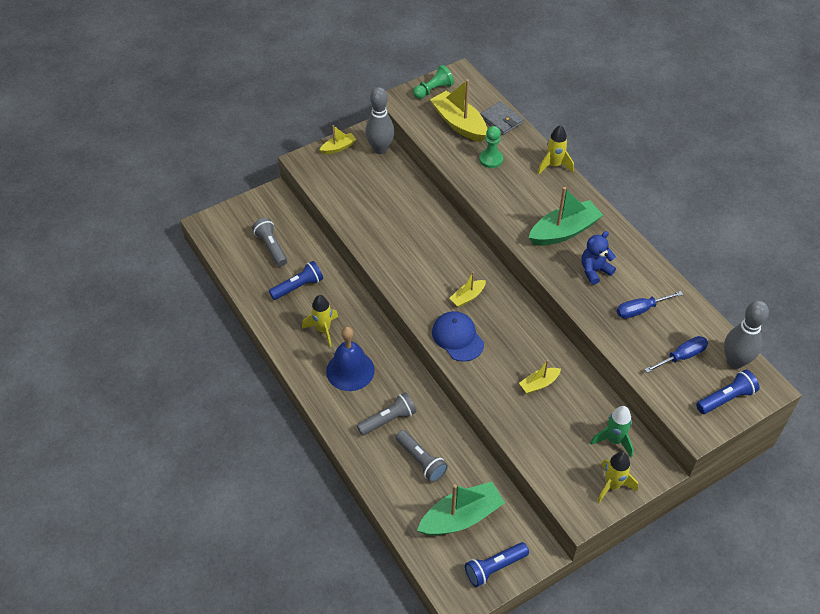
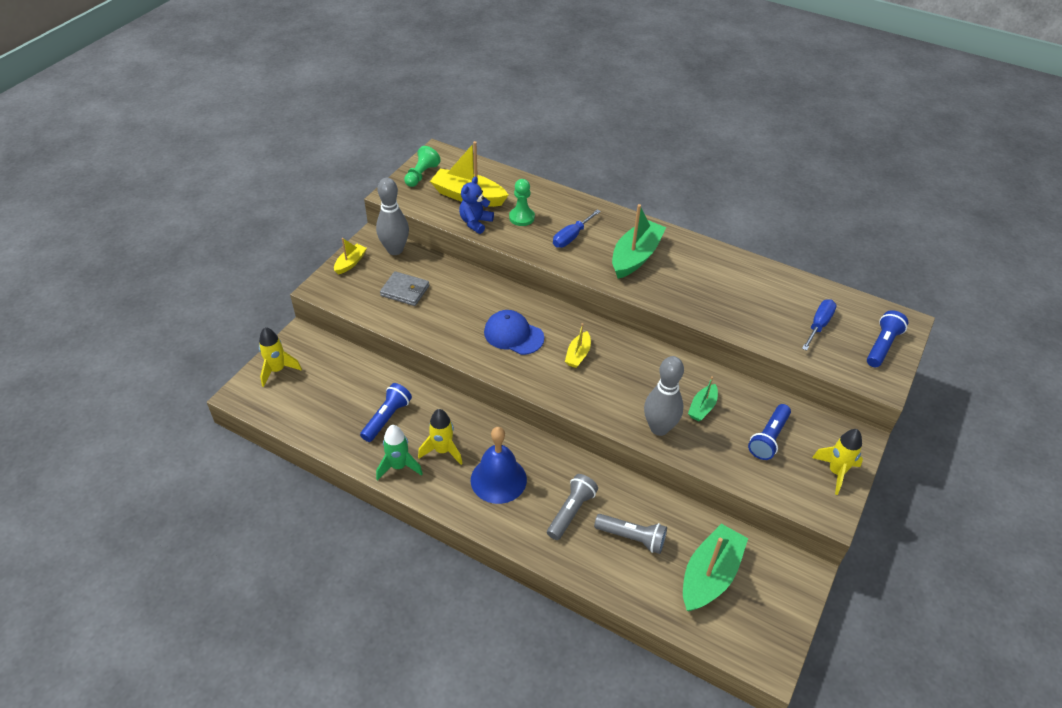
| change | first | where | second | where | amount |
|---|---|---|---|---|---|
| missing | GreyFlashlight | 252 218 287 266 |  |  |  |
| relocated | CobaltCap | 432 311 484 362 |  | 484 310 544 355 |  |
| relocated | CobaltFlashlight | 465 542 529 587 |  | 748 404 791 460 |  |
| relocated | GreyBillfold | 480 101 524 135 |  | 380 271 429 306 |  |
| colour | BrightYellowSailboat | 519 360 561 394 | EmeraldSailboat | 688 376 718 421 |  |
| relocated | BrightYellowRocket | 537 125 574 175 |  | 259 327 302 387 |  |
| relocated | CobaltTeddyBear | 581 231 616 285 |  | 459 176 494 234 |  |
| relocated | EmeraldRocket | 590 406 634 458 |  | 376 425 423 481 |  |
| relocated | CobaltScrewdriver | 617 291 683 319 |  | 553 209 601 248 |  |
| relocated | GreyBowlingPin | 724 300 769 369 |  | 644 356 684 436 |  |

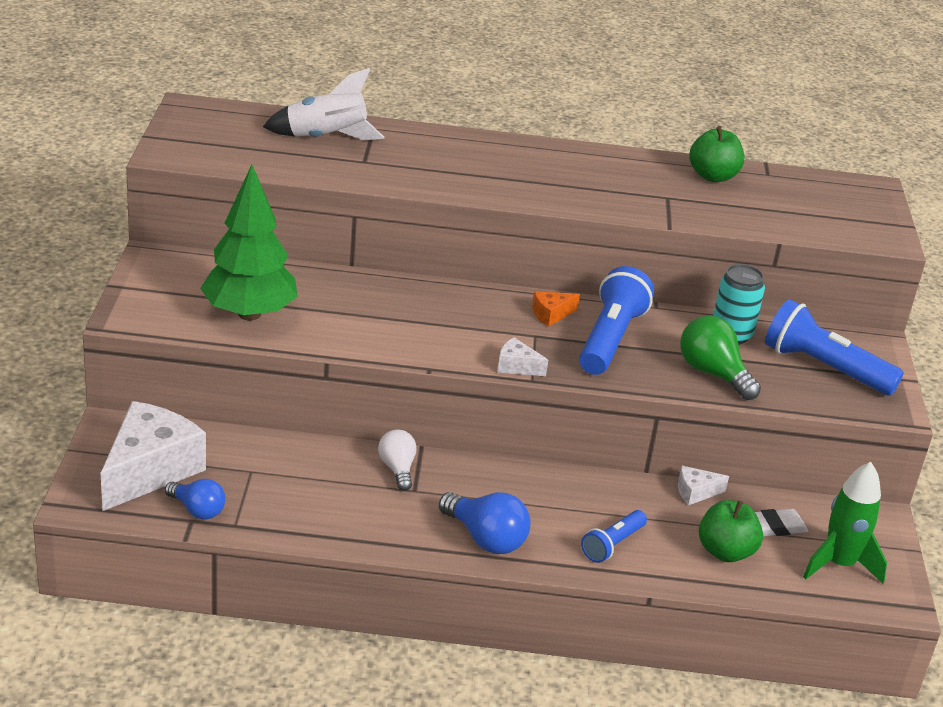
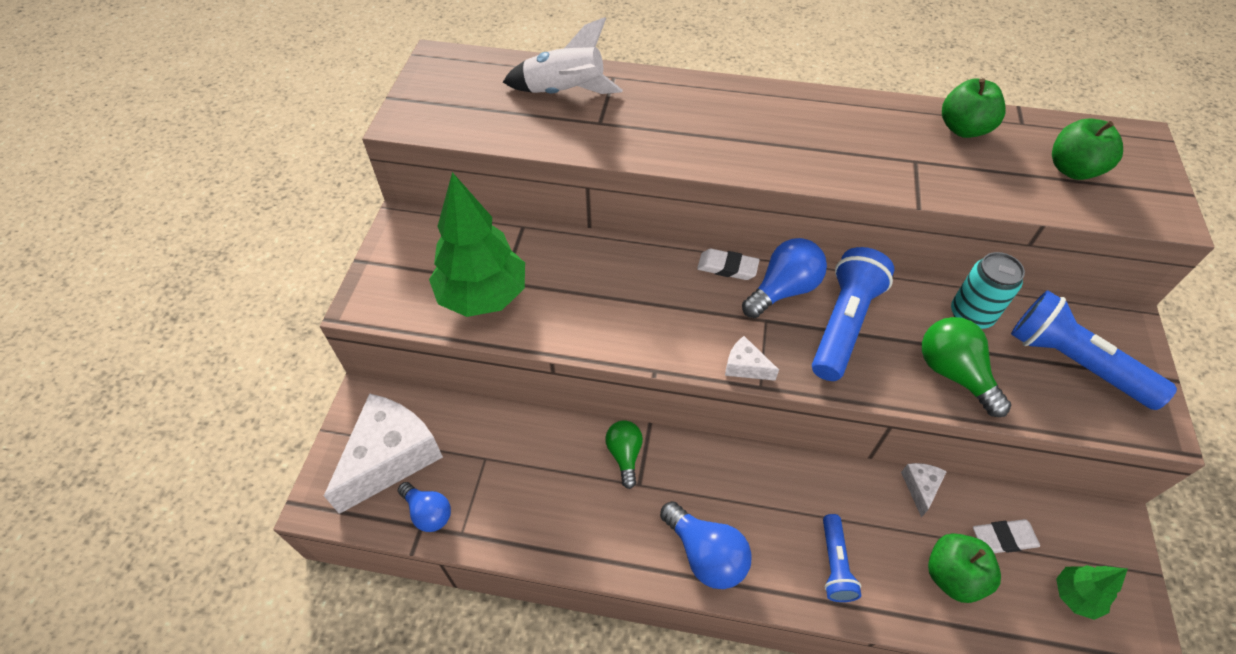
| change | first | where | second | where | amount |
|---|---|---|---|---|---|
| colour | SnowWhiteLightBulb | 378 429 417 491 | EmeraldLightBulb | 605 420 643 489 |  |
| exchanged | OrangeColouredPieceOfCheese | 532 291 580 327 | CobaltLightBulb | 742 238 827 318 |  |
| spun | CobaltFlashlight | 581 510 647 563 |  | 823 514 862 602 | 45 degrees counterclockwise |
| spun | SnowWhitePieceOfCheese | 678 466 729 506 |  | 901 463 947 517 | 105 degrees clockwise |
| exchanged | EmeraldRocket | 803 462 887 584 | EmeraldFirTree | 1056 565 1128 620 |  |
| appeared |  |  | SnowWhitePencilEraser | 697 249 759 280 |  |
| appeared |  |  | EmeraldToyApple | 1052 118 1123 180 |  |

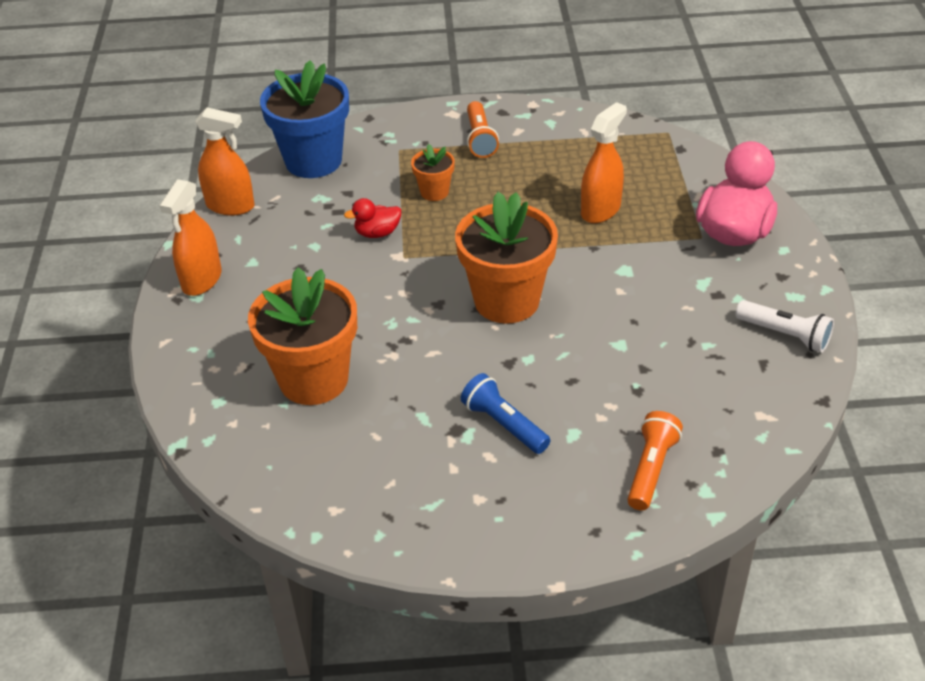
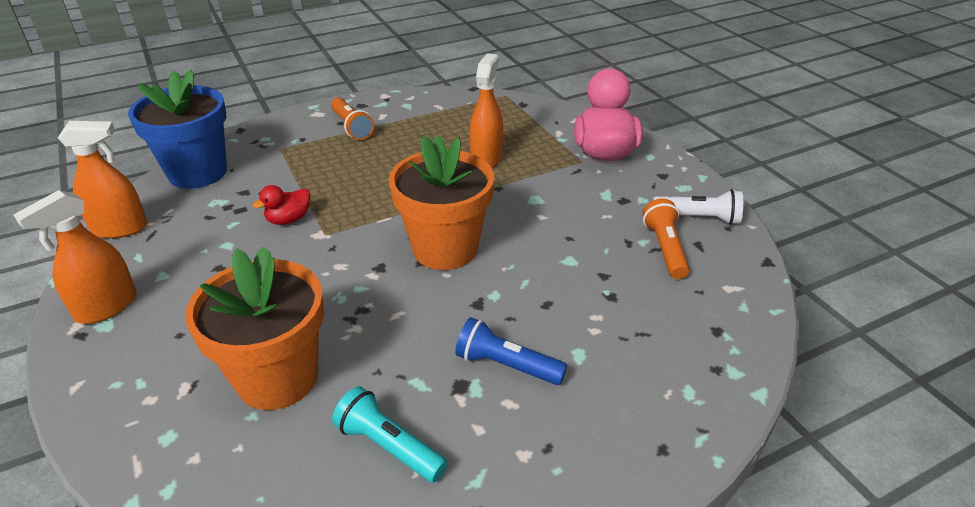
| change | first | where | second | where | amount |
|---|---|---|---|---|---|
| spun | OrangeColouredSprayBottle | 160 179 222 296 |  | 14 190 137 324 | 45 degrees clockwise |
| missing | OrangeColouredFlowerPot | 411 144 455 201 |  |  |  |
| relocated | OrangeColouredFlashlight | 627 411 683 511 |  | 643 199 690 279 |  |
| appeared |  |  | TealFlashlight | 332 386 448 482 |  |

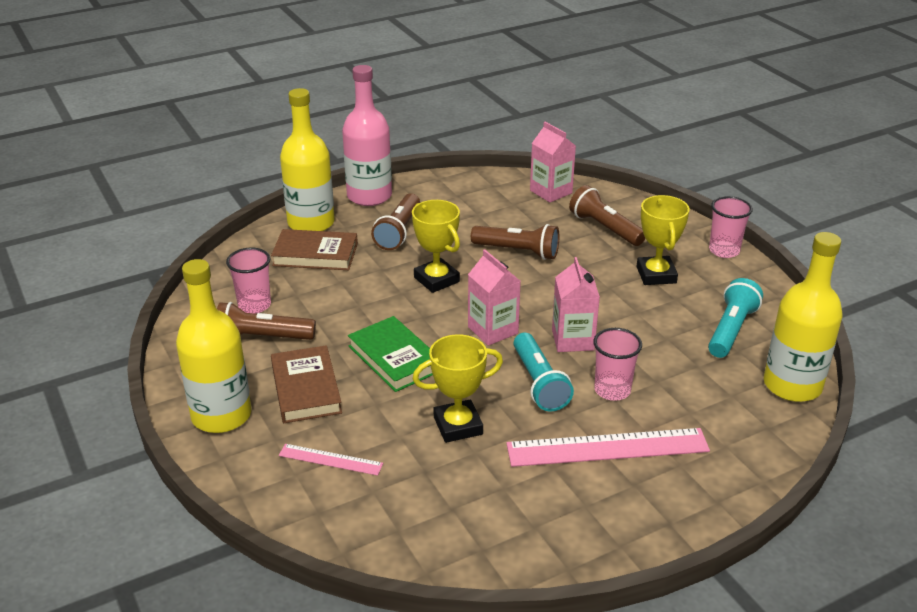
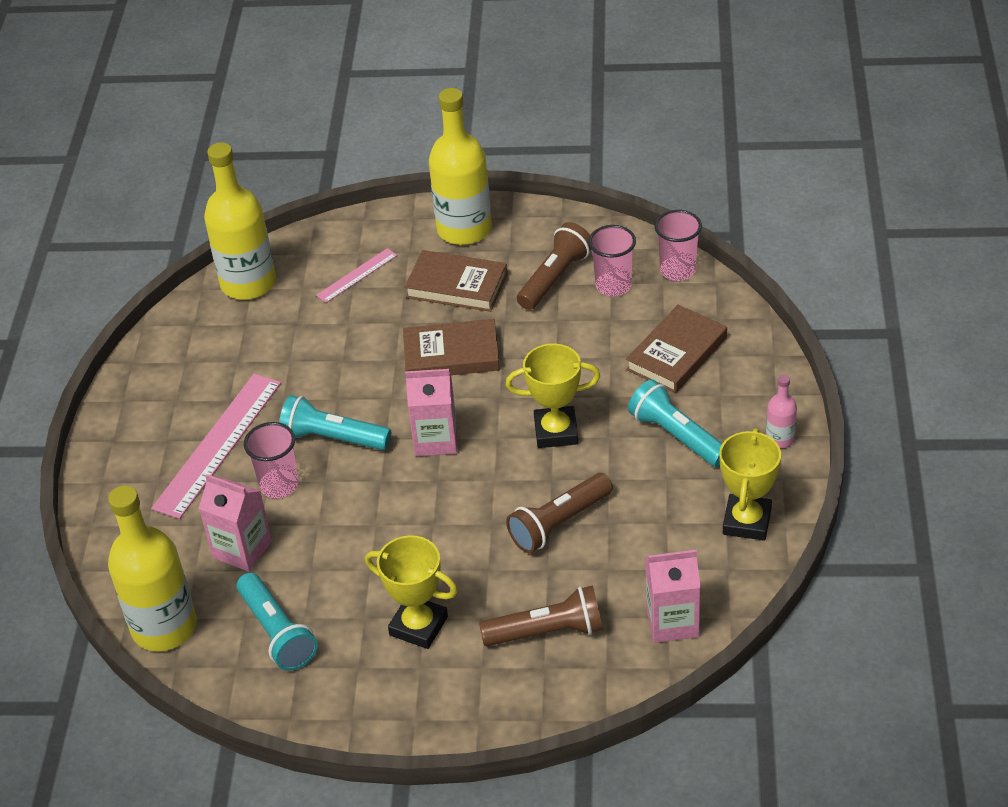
| change | first | where | second | where | amount |
|---|---|---|---|---|---|
| relocated | BrightYellowDrinkBottle | 280 88 335 231 |  | 204 143 276 300 |  |
| size | RosePinkDrinkBottle | 342 65 392 206 |  | 766 375 797 448 | x0.46 |
| colour | EmeraldHardcover | 348 316 433 392 | BrownHardcover | 403 319 500 375 |  |
| colour | BrownFlashlight | 371 193 420 250 | TealFlashlight | 628 379 723 467 |  |
| relocated | BrightYellowAwardCup | 413 334 503 443 |  | 719 428 781 541 |  |
| relocated | RosePinkMilkCarton | 552 257 600 352 |  | 199 474 272 572 |  |
| relocated | RosePinkBeaker | 709 196 753 258 |  | 655 210 702 281 |  |

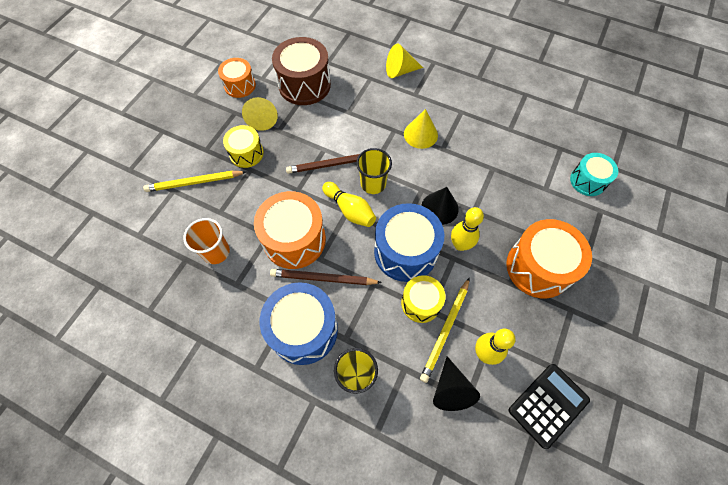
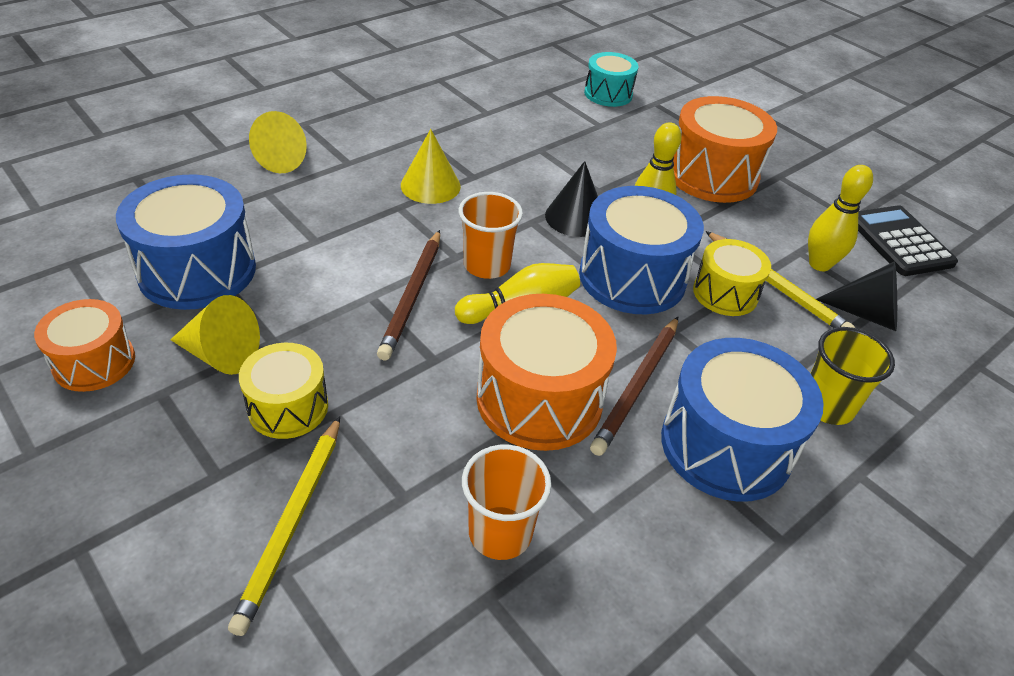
| change | first | where | second | where | amount |
|---|---|---|---|---|---|
| colour | BrownToyDrum | 272 37 331 105 | CobaltToyDrum | 116 174 256 310 |  |
| colour | BrightYellowBeaker | 356 148 392 194 | OrangeColouredBeaker | 459 192 523 279 |  |

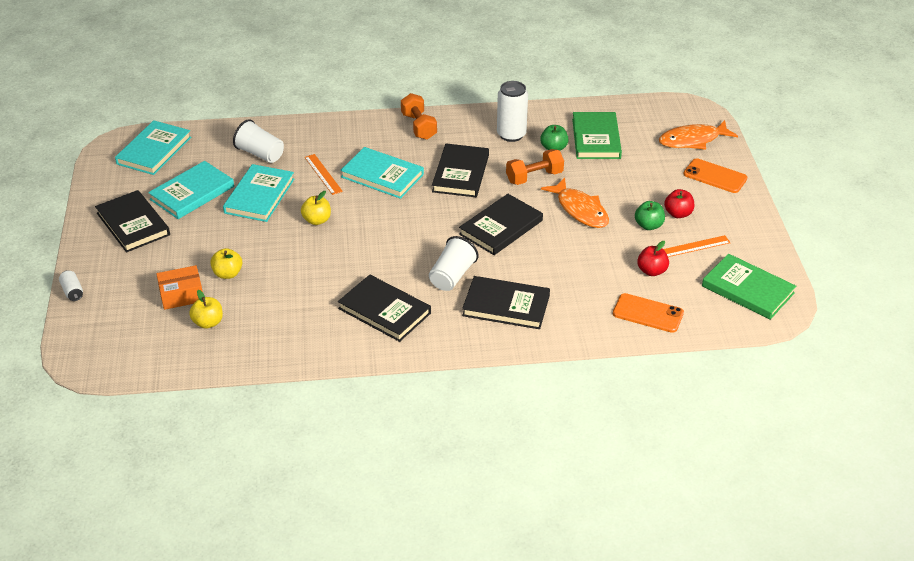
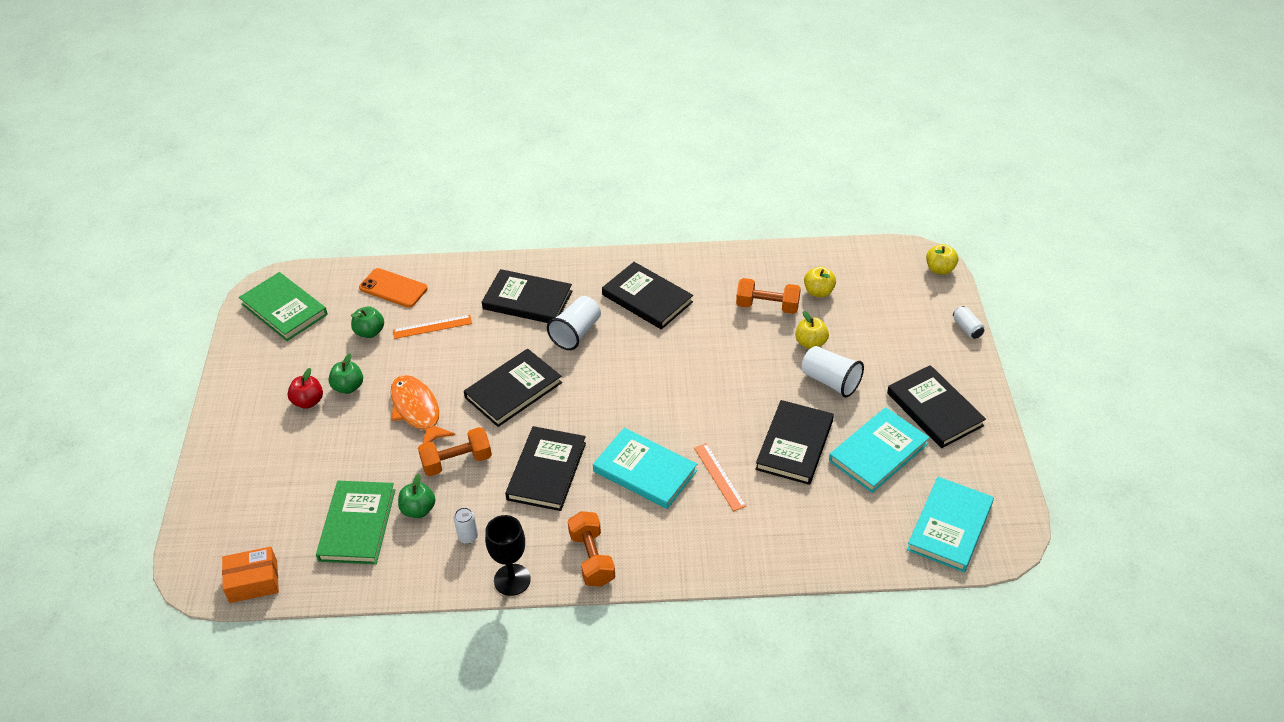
| change | first | where | second | where | amount |
|---|---|---|---|---|---|
| relocated | OrangeColouredBox | 156 265 203 310 |  | 222 547 279 603 |  |
| colour | TealHardcover | 223 164 294 222 | JetBlackHardcover | 755 400 834 485 |  |
| relocated | SnowWhiteBeaker | 233 119 284 163 |  | 802 346 864 398 |  |
| relocated | BrightYellowToyApple | 301 191 331 225 |  | 926 244 958 275 |  |
| size | SnowWhiteSodaCan | 497 81 528 142 |  | 454 507 478 544 | x0.50 |
| colour | RedToyApple | 637 241 669 276 | EmeraldToyApple | 351 306 384 338 |  |
| missing | OrangeColouredToyFish | 659 120 738 150 |  |  |  |
| relocated | OrangeColouredMeasuringStick | 664 235 731 257 |  | 393 315 472 339 |  |
| missing | OrangeColouredPhone | 683 158 747 193 |  |  |  |
| appeared |  |  | JetBlackWineGlass | 485 515 531 596 |  |
| appeared |  |  | OrangeColouredDumbbell | 736 278 801 314 |  |

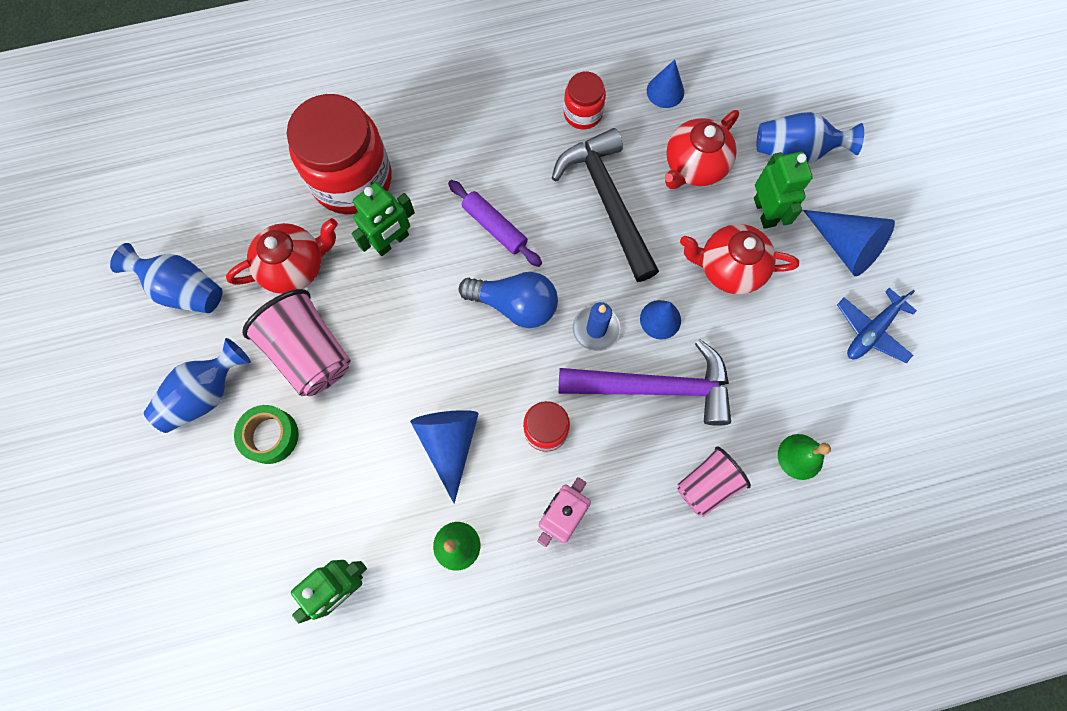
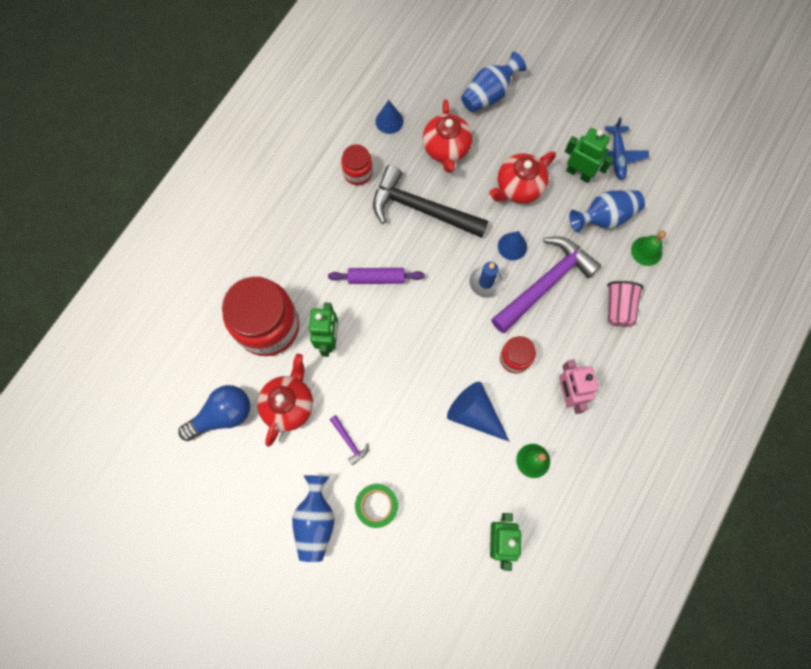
| change | first | where | second | where | amount |
|---|---|---|---|---|---|
| relocated | CobaltTallVase | 110 243 222 313 |  | 569 190 645 232 |  |
| exchanged | RosePinkBeaker | 242 289 350 396 | PurpleCarpenter'sHammer | 330 415 369 466 |  |
| relocated | CobaltLightBulb | 459 272 558 328 |  | 179 385 250 441 |  |
| relocated | EmeraldToyRobot | 754 151 813 229 |  | 565 128 614 183 |  |
| missing | CobaltConeShape | 803 210 895 276 |  |  |  |

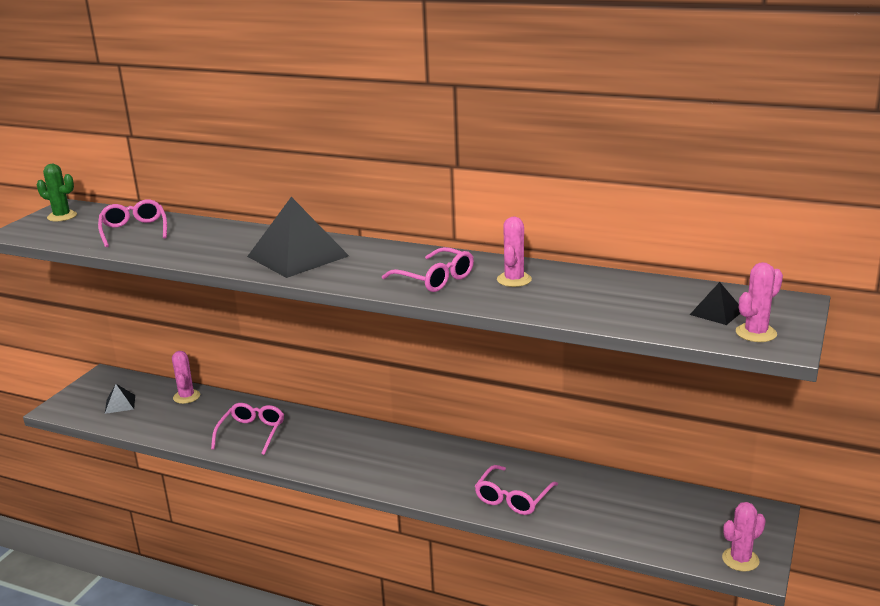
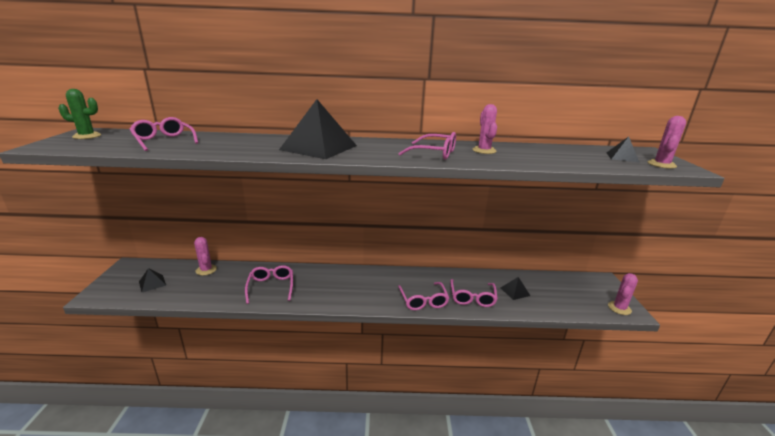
| change | first | where | second | where | amount |
|---|---|---|---|---|---|
| appeared |  |  | RosePinkSpectacles | 398 282 449 310 |  |
| appeared |  |  | JetBlackPyramid | 501 277 530 300 |  |

